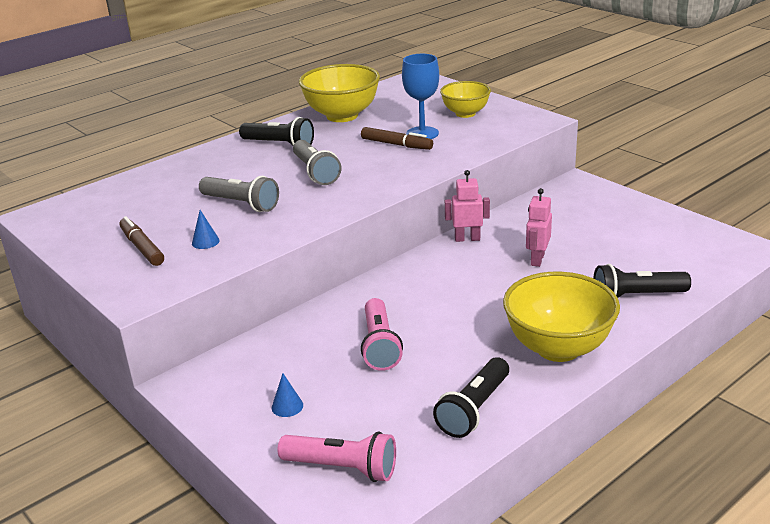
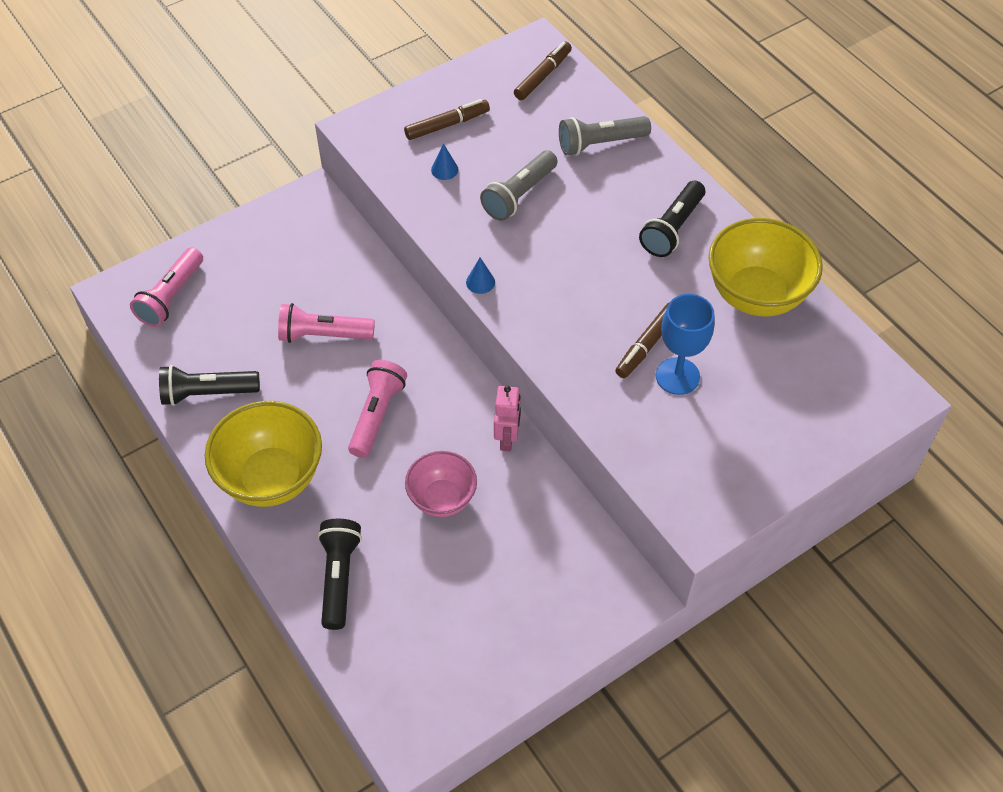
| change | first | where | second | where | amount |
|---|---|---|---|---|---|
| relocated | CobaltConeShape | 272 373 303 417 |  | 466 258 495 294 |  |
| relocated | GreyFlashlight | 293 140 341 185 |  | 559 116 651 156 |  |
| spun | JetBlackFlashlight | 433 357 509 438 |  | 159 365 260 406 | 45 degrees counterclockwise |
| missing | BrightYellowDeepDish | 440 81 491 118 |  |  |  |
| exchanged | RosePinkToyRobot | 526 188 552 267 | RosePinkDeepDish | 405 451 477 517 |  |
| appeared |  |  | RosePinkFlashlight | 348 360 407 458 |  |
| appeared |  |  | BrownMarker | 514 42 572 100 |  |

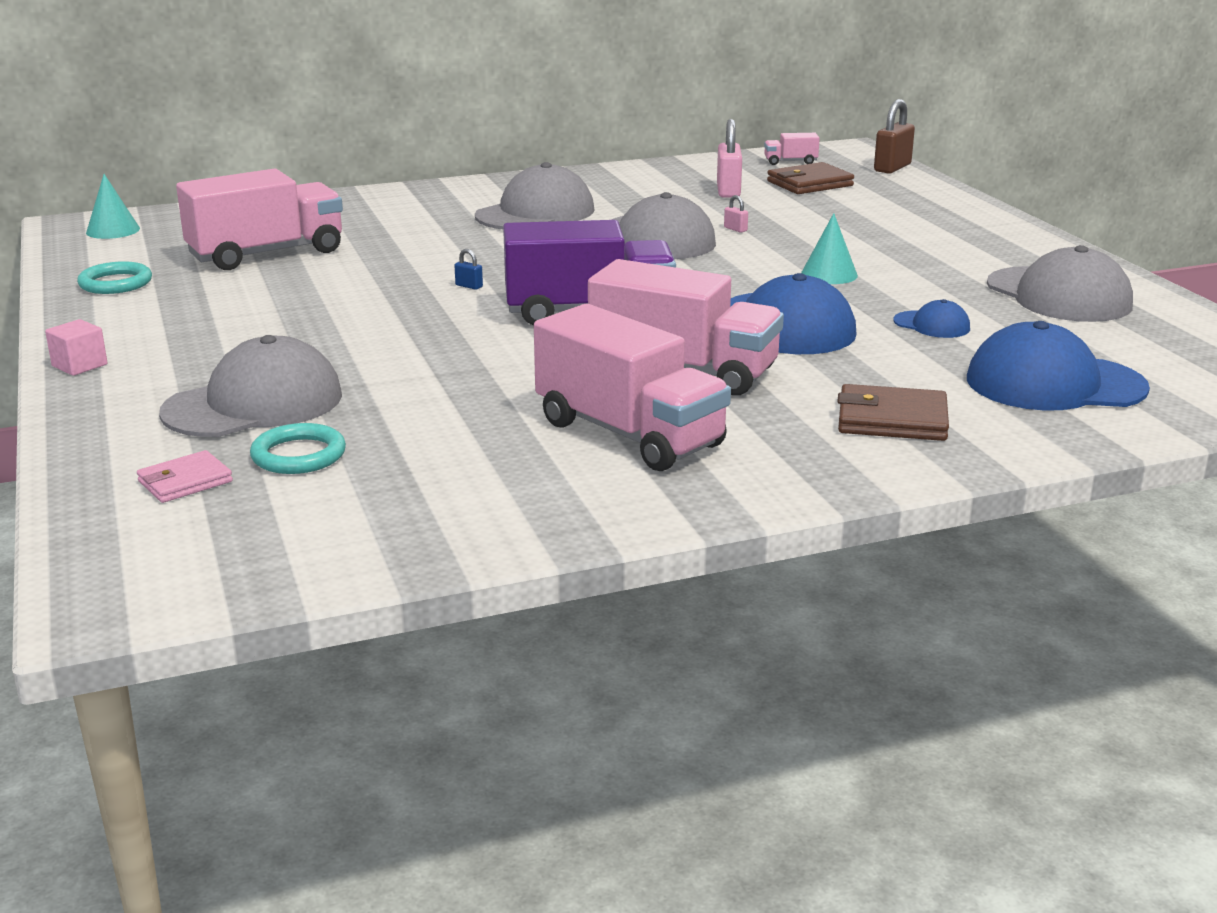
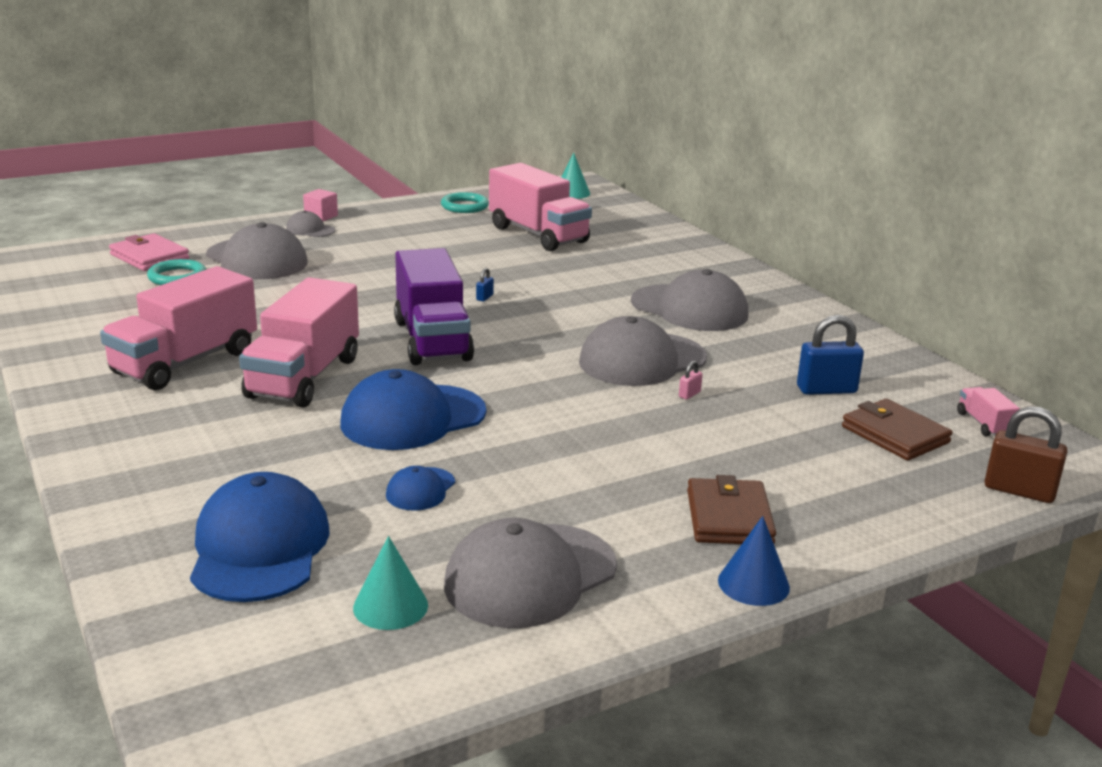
| change | first | where | second | where | amount |
|---|---|---|---|---|---|
| size | RosePinkBillfold | 137 450 233 503 |  | 109 233 189 271 | x1.52 |
| colour | RosePinkLock | 717 119 742 198 | CobaltLock | 797 314 864 395 |  |
| relocated | TealConeShape | 801 213 858 284 |  | 353 536 428 630 |  |
| relocated | BrownBillfold | 837 384 949 441 |  | 687 475 776 544 |  |
| appeared |  |  | GreyCap | 286 210 335 237 |  |
| appeared |  |  | CobaltConeShape | 718 516 790 606 |  |

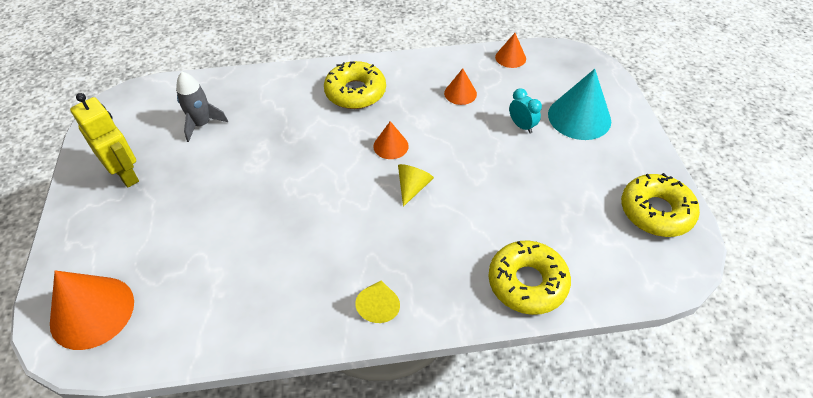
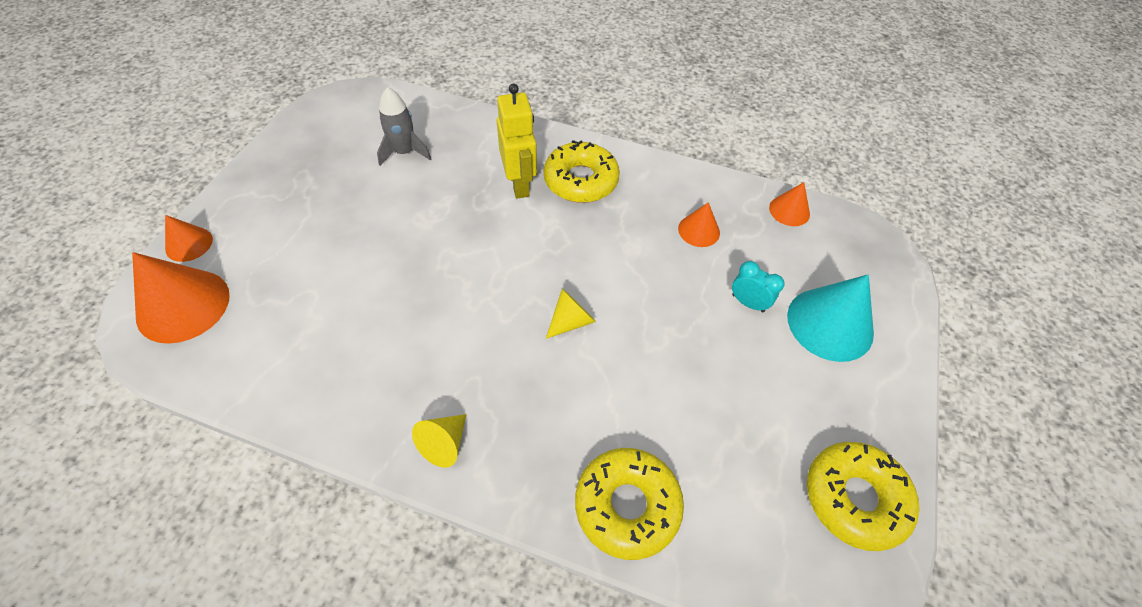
| change | first | where | second | where | amount |
|---|---|---|---|---|---|
| relocated | BrightYellowToyRobot | 70 93 139 187 |  | 497 84 537 199 |  |
| relocated | OrangeColouredConeShape | 373 121 409 159 |  | 165 215 213 262 |  |
| spun | TealClock | 509 88 542 133 |  | 732 261 785 312 | 45 degrees counterclockwise |

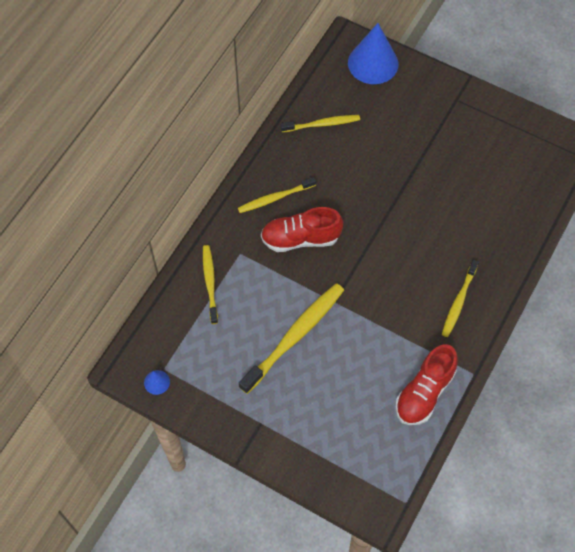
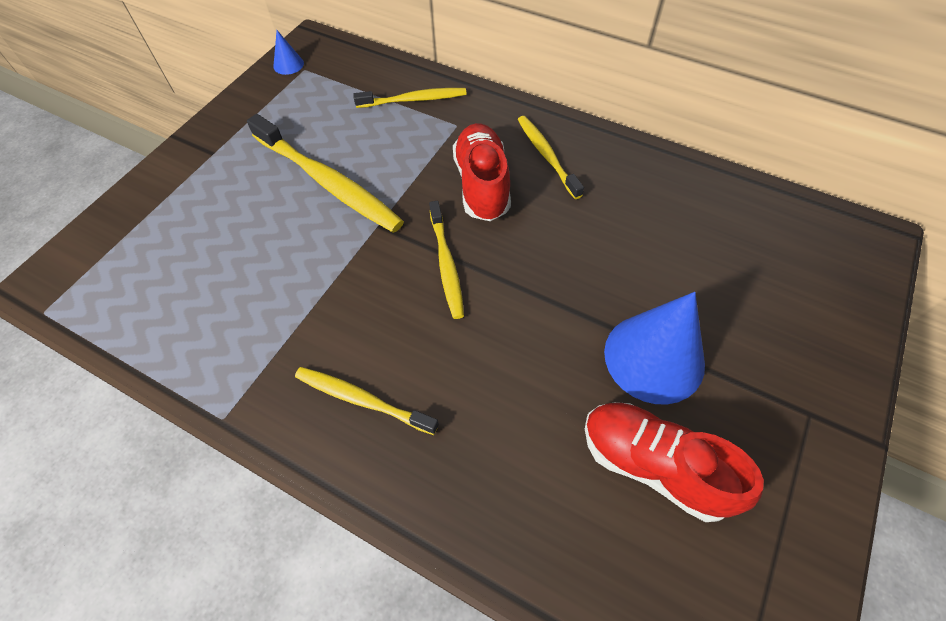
| change | first | where | second | where | amount |
|---|---|---|---|---|---|
| relocated | BrightYellowToothBrush | 281 115 360 132 |  | 429 201 464 319 |  |
| relocated | CobaltConeShape | 348 23 398 84 |  | 604 292 705 405 |  |
| relocated | RedSneaker | 395 344 458 425 |  | 585 402 764 522 |  |

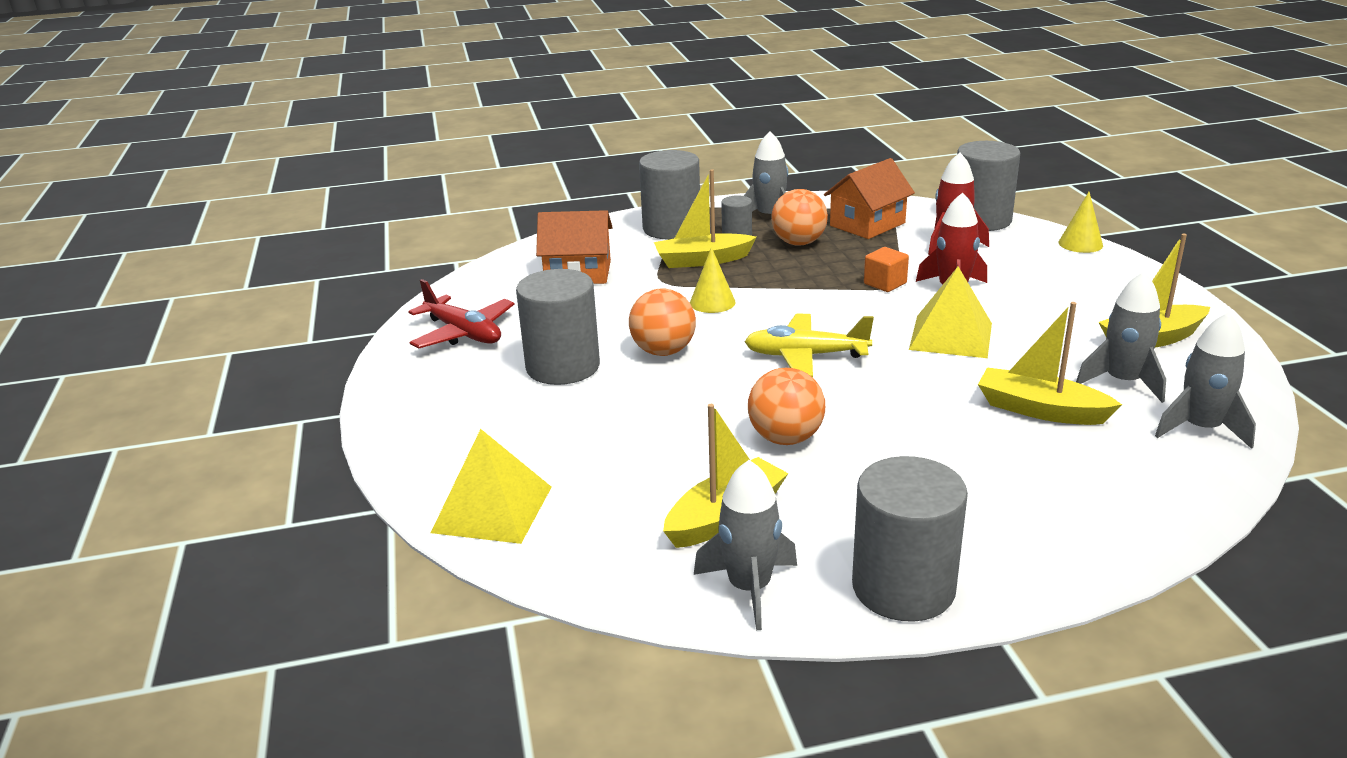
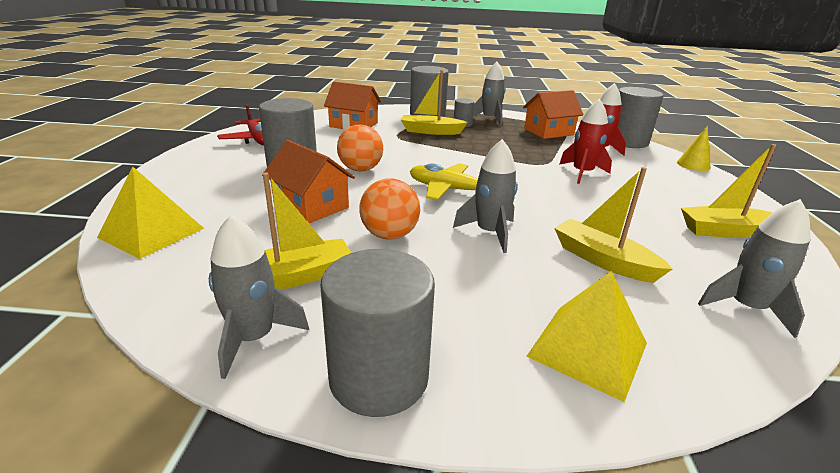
| change | first | where | second | where | amount |
|---|---|---|---|---|---|
| missing | BrightYellowConeShape | 690 247 736 313 |  |  |  |
| missing | OrangeColouredBall | 771 189 828 246 |  |  |  |
| missing | OrangeColouredSolidCube | 864 247 909 292 |  |  |  |
| relocated | BrightYellowPyramid | 909 267 992 358 |  | 526 271 647 402 |  |
| relocated | GreyRocket | 1076 272 1166 403 |  | 453 139 518 253 |  |
| appeared |  |  | OrangeColouredHouse | 262 140 355 223 |  |

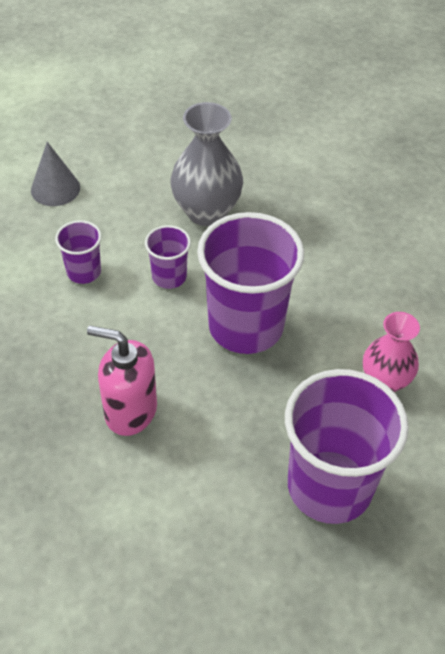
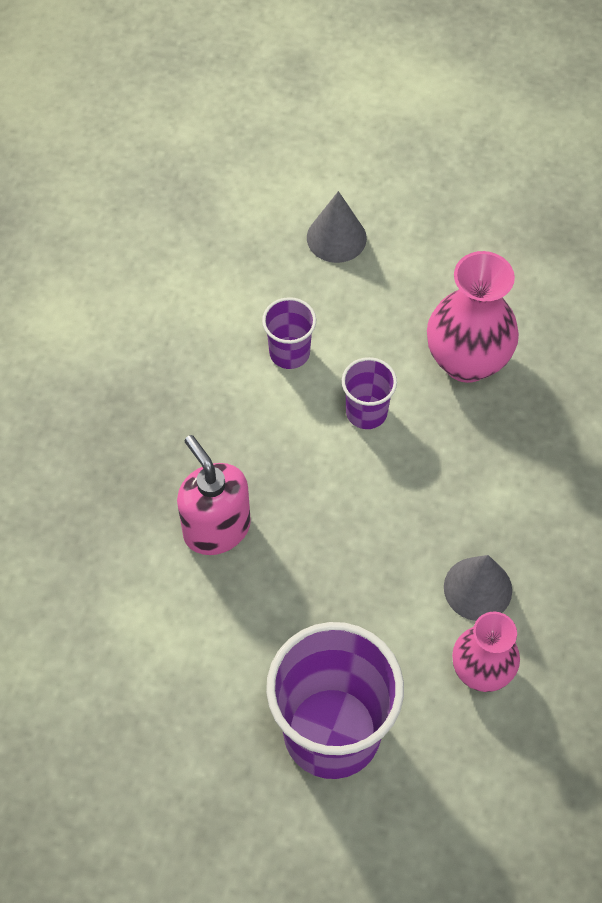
| change | first | where | second | where | amount |
|---|---|---|---|---|---|
| colour | GreyTallVase | 170 102 243 226 | RosePinkTallVase | 427 251 519 383 |  |
| missing | PurpleBeaker | 197 212 304 354 |  |  |  |
| appeared |  |  | GreyConeShape | 444 555 512 621 |  |

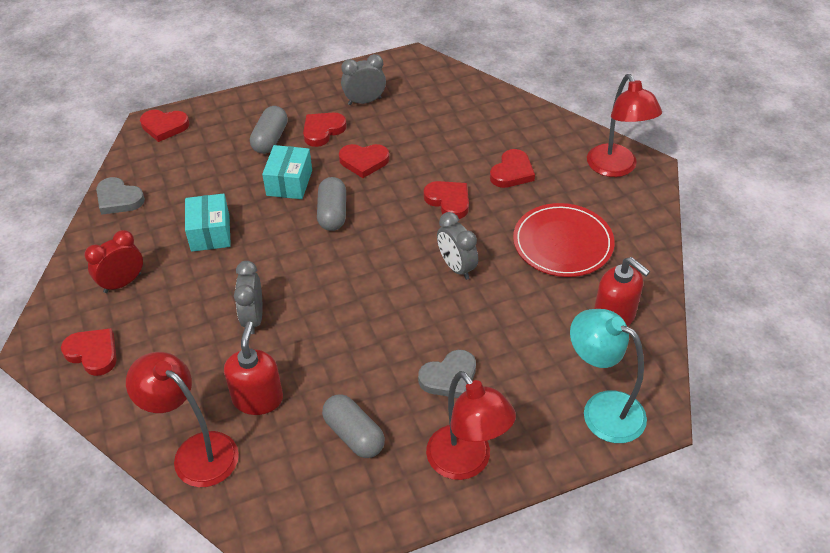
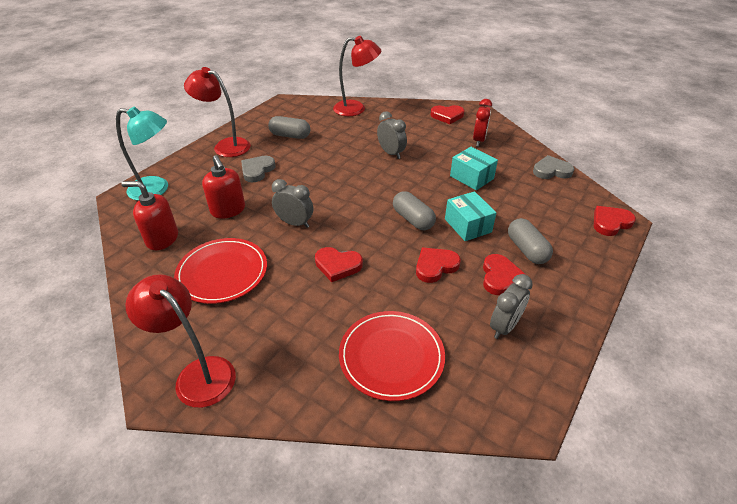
| change | first | where | second | where | amount |
|---|---|---|---|---|---|
| relocated | RedPumpBottle | 224 322 283 415 |  | 202 155 245 219 |  |
| missing | RedHeart | 490 149 535 188 |  |  |  |
| appeared |  |  | RedFlatDish | 339 311 445 401 |  |

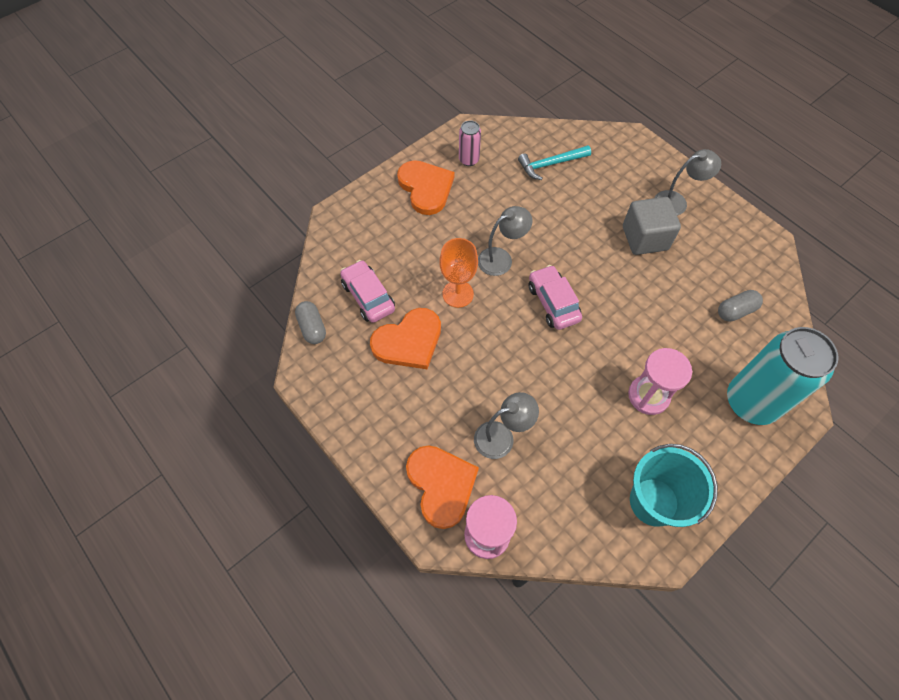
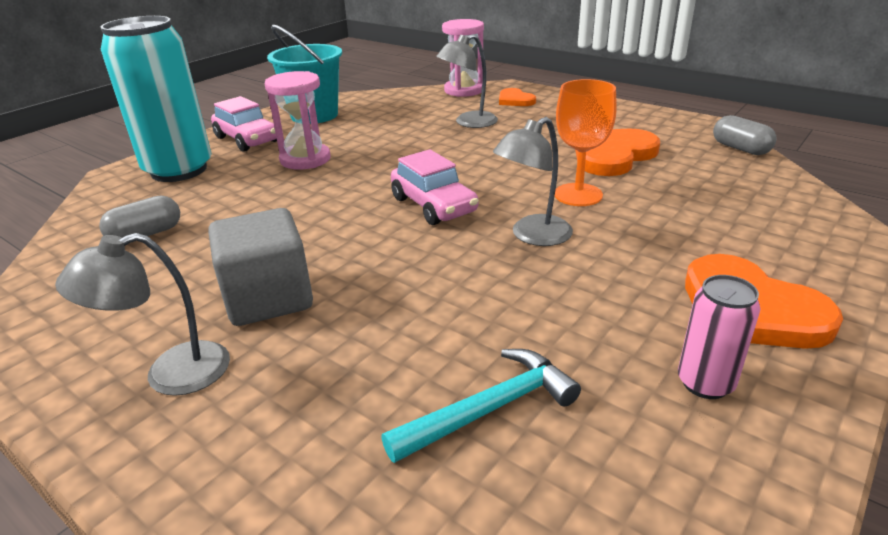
| change | first | where | second | where | amount |
|---|---|---|---|---|---|
| relocated | RosePinkAutomobile | 340 260 395 323 |  | 211 96 277 152 |  |
| size | OrangeColouredHeart | 406 445 479 529 |  | 499 88 536 106 | x0.55 |

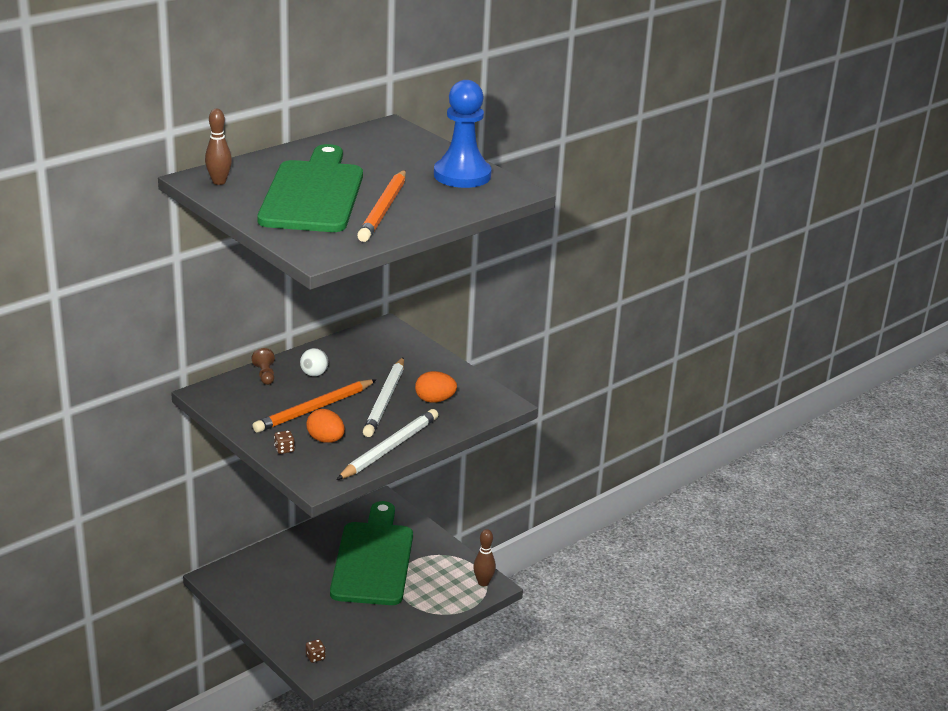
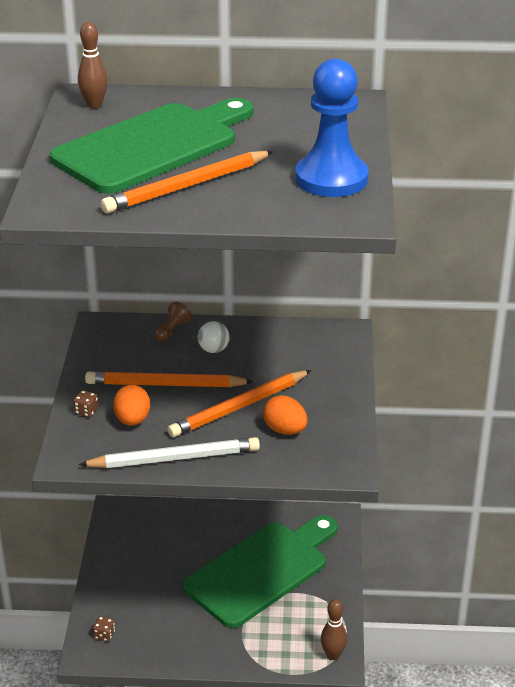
| change | first | where | second | where | amount |
|---|---|---|---|---|---|
| colour | SnowWhitePencil | 363 357 404 437 | OrangeColouredPencil | 167 370 311 437 |  |

